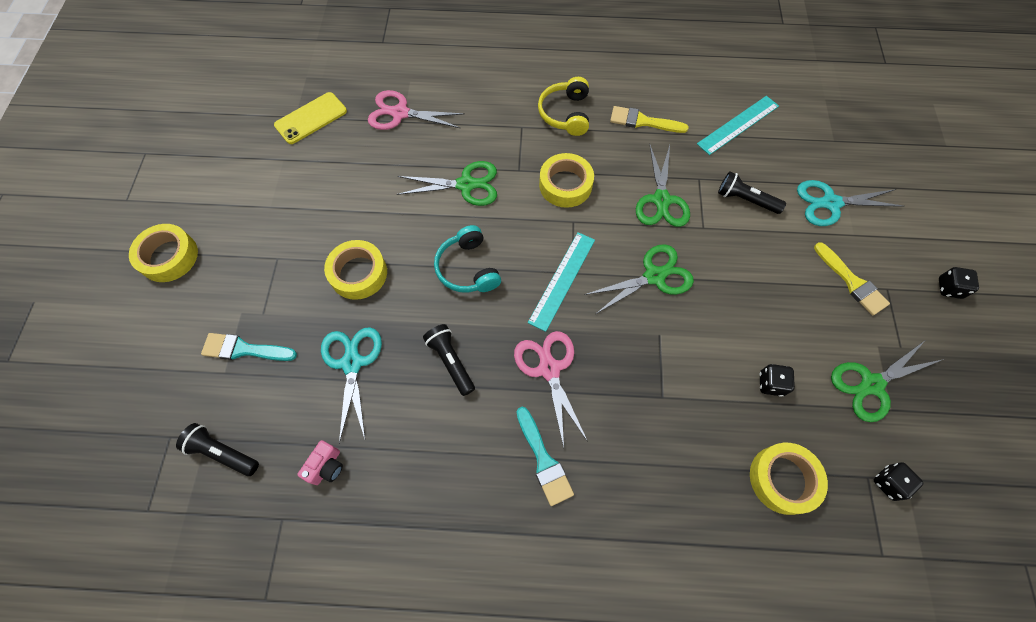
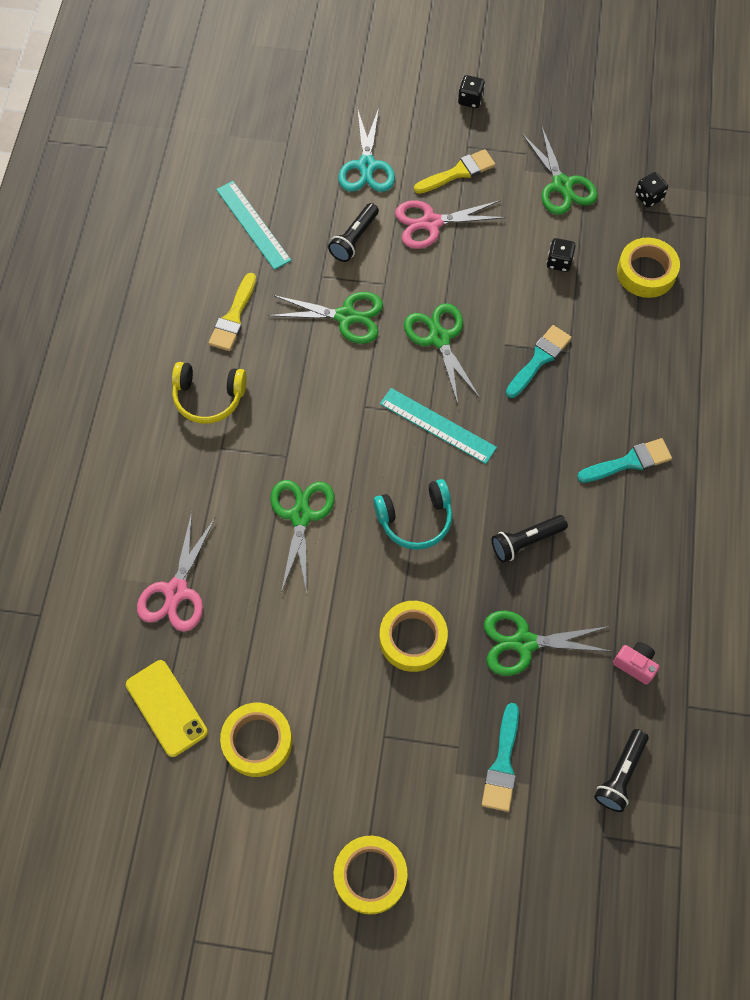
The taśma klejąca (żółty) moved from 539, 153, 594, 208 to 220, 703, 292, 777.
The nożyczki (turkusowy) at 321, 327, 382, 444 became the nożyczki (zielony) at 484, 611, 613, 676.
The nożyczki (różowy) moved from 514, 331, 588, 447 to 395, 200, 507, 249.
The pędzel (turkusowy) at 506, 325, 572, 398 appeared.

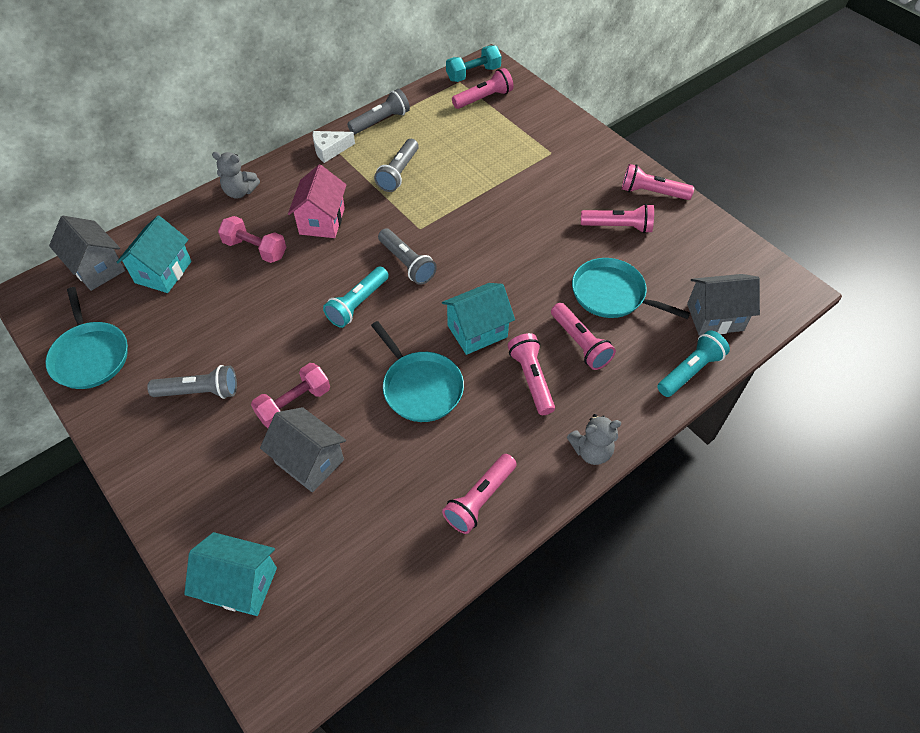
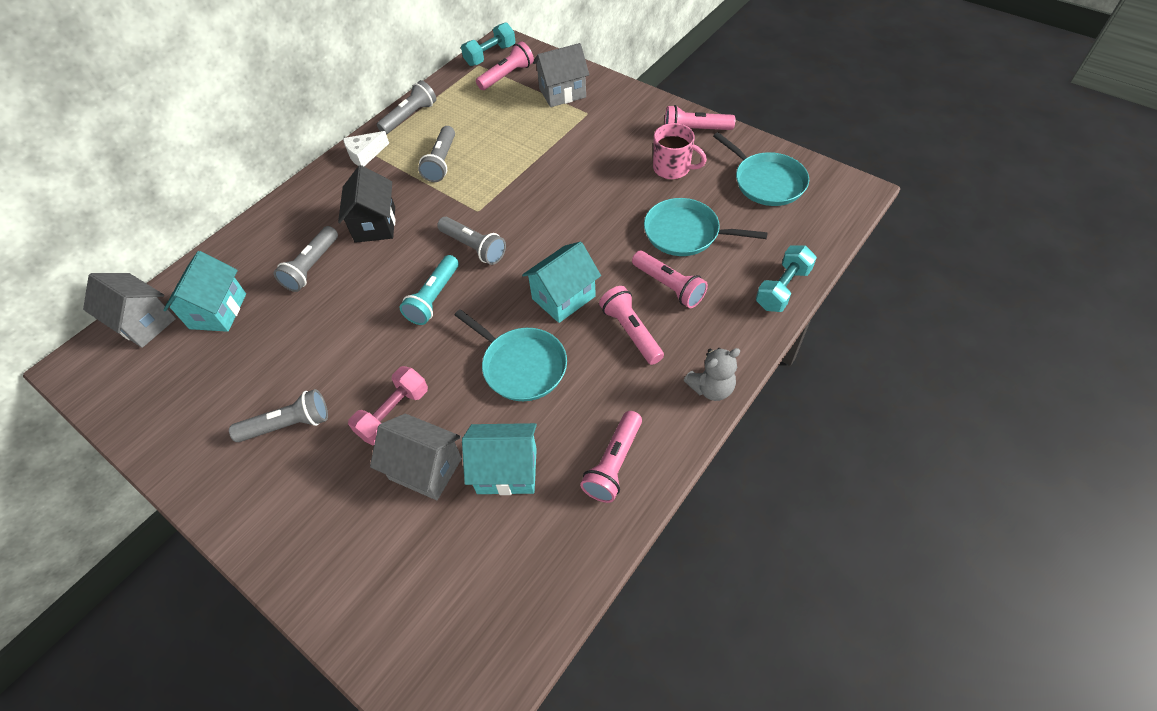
The miś (szary) at 212, 152, 260, 199 disappeared.
The domek (różowy) at 288, 165, 346, 238 became the domek (czarny) at 338, 165, 395, 243.
The latarka (różowy) at 581, 204, 654, 233 was replaced by the kubek (różowy) at 653, 123, 707, 179.
The hantel (różowy) at 218, 216, 286, 263 was replaced by the latarka (szary) at 274, 226, 338, 292.
The domek (szary) moved from 687, 274, 760, 336 to 533, 43, 589, 107.
The patelnia (turkusowy) moved from 45, 287, 128, 389 to 713, 132, 809, 206.
The latarka (turkusowy) at 657, 330, 730, 397 was replaced by the hantel (turkusowy) at 756, 245, 817, 312.
The domek (turkusowy) moved from 184, 532, 277, 616 to 462, 423, 537, 495.

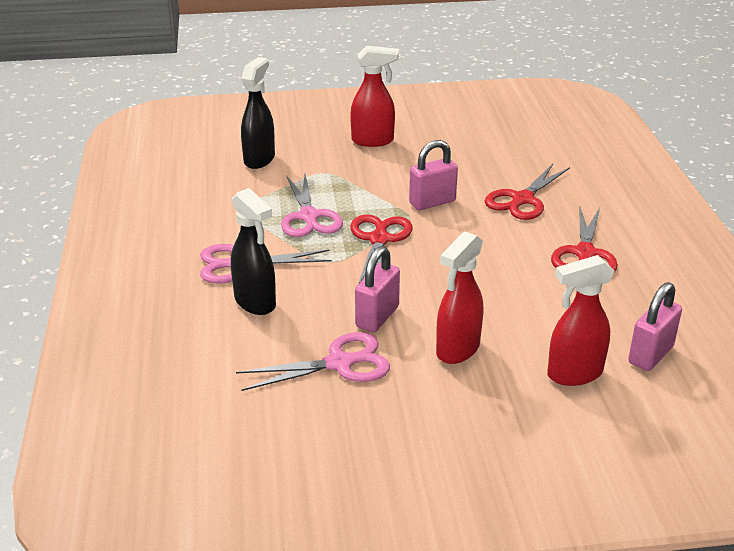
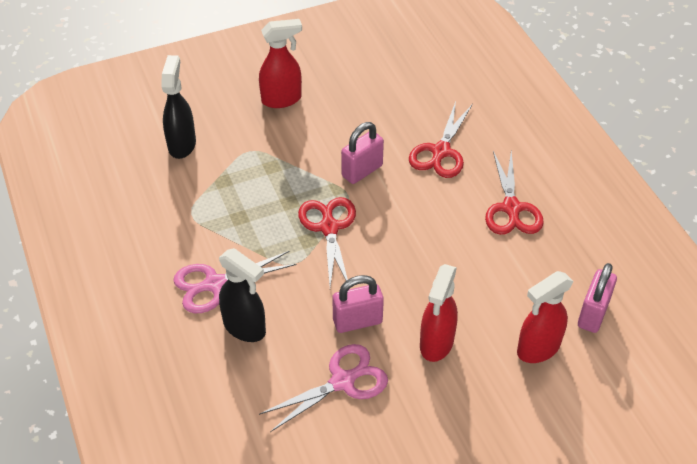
The nożyczki (różowy) at 281, 174, 343, 237 disappeared.
The kłódka (różowy) at 355, 246, 400, 332 turned 60 degrees clockwise.

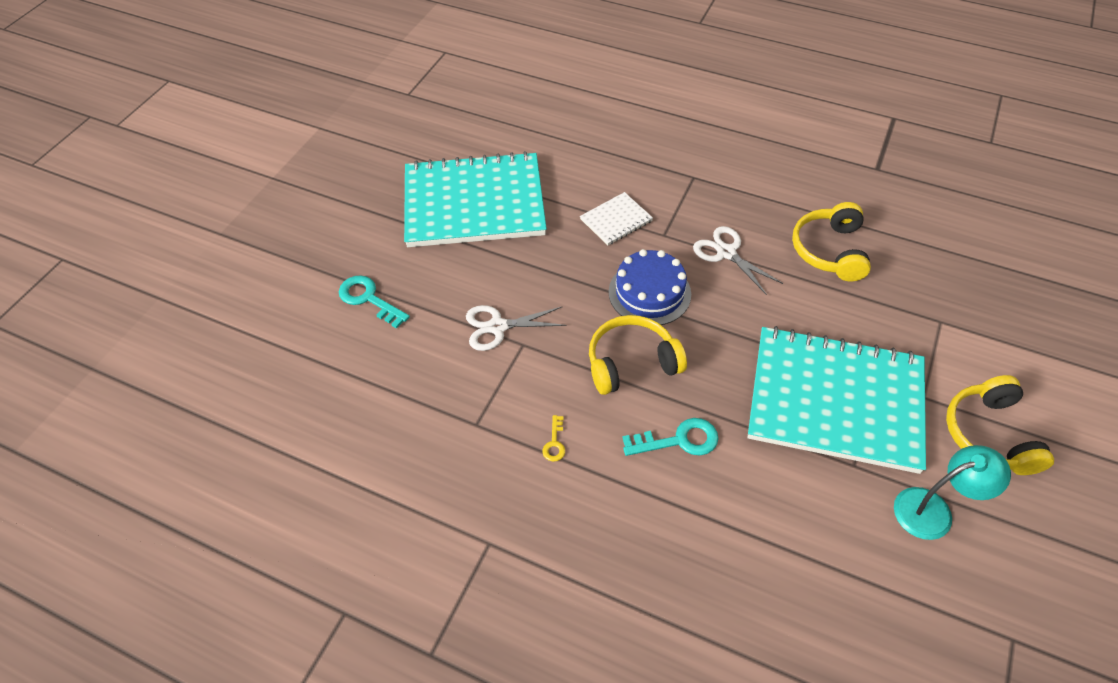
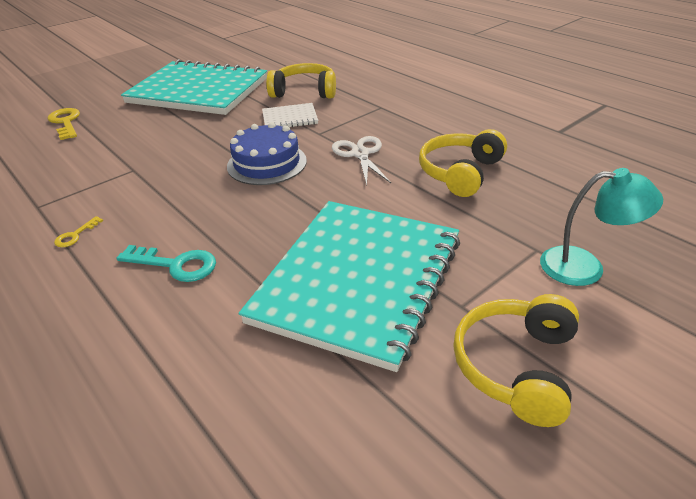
The klucz (turkusowy) at 339, 275, 410, 329 became the klucz (żółty) at 47, 108, 80, 140.
The nożyczki (biały) at 466, 305, 567, 351 disappeared.
The słuchawki (żółty) moved from 589, 315, 687, 395 to 266, 63, 336, 98.
The zeszyt (turkusowy) at 748, 326, 926, 474 turned 75 degrees clockwise.
The lampka (turkusowy) moved from 894, 445, 1011, 540 to 540, 168, 663, 286.

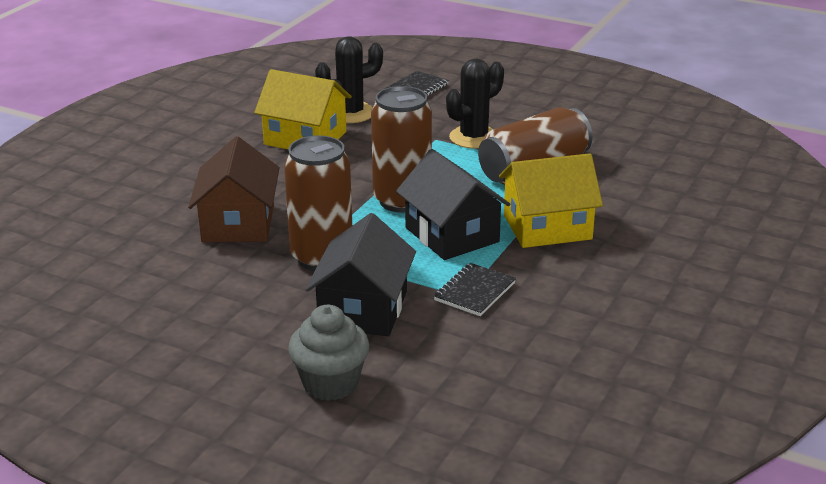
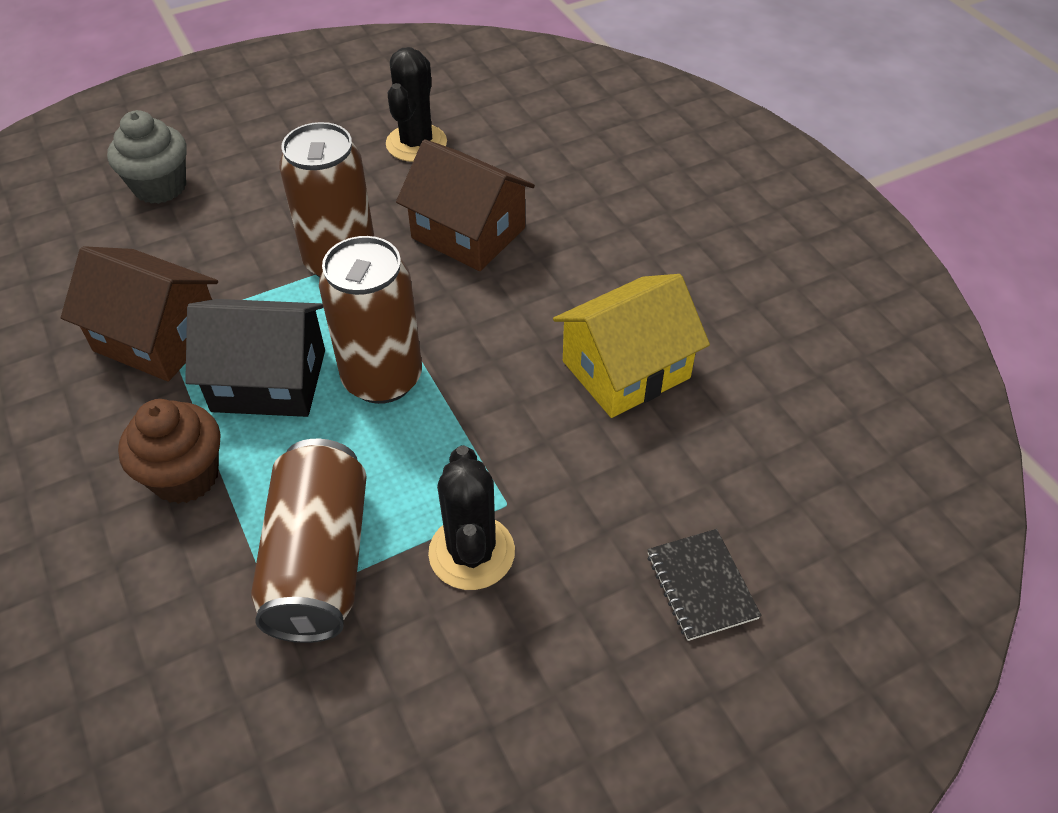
The kaktus (czarny) moved from 315, 37, 383, 123 to 386, 47, 447, 162.
The domek (żółty) at 499, 153, 603, 248 was replaced by the muffinka (brązowy) at 118, 399, 221, 504.
The domek (czarny) at 305, 213, 416, 336 disappeared.
The zeszyt (czarny) at 434, 263, 516, 316 was replaced by the domek (brązowy) at 61, 246, 218, 382.

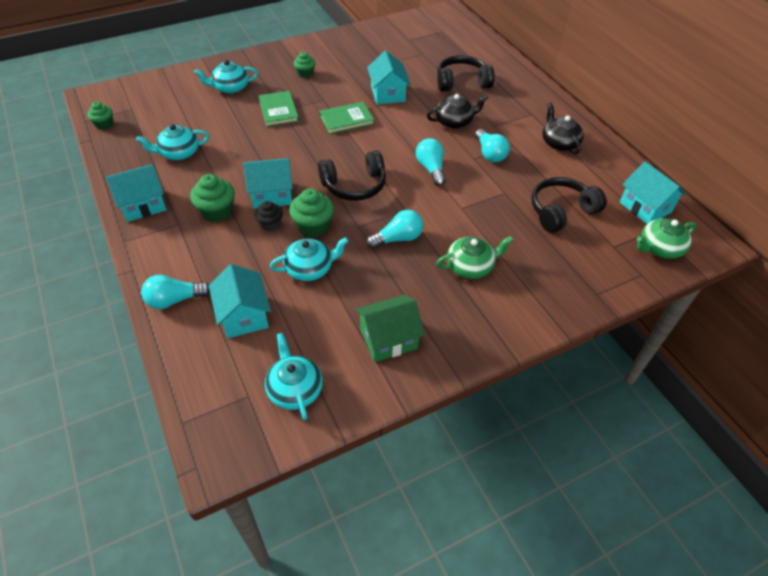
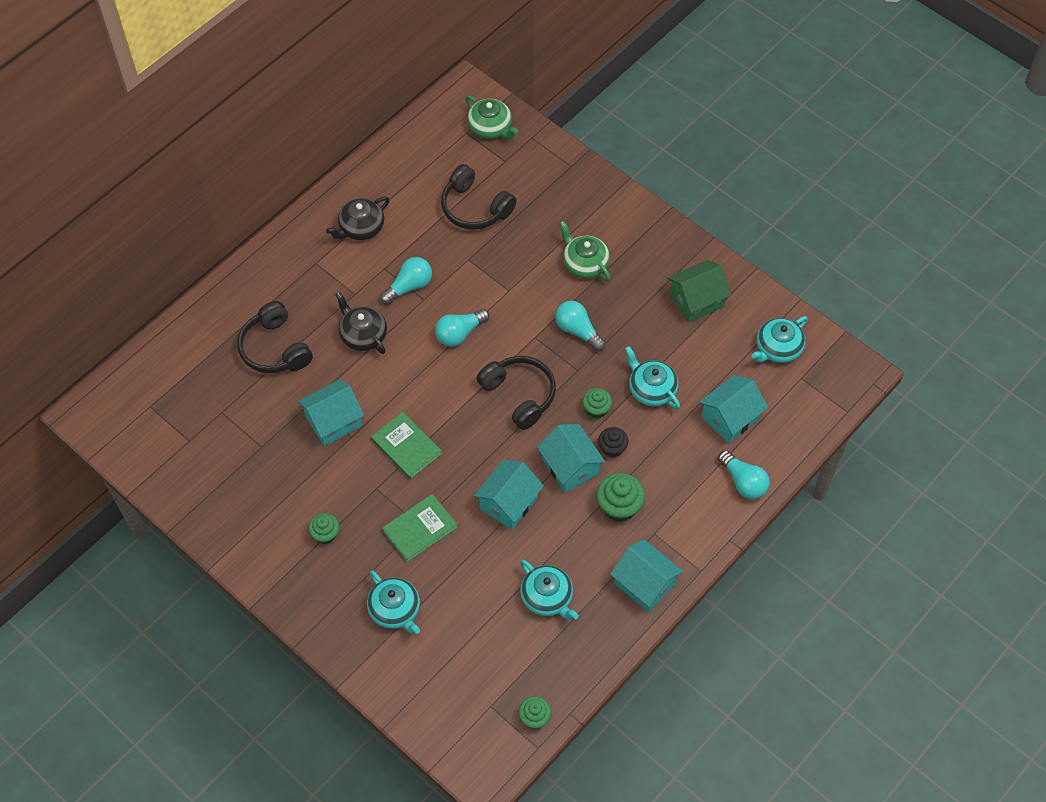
The domek (turkusowy) moved from 620, 161, 687, 224 to 474, 459, 544, 530.
The muffinka (zielony) at 289, 189, 334, 237 changed to 0.64 times the size.
The domek (zielony) at 355, 295, 425, 362 turned 75 degrees counterclockwise.

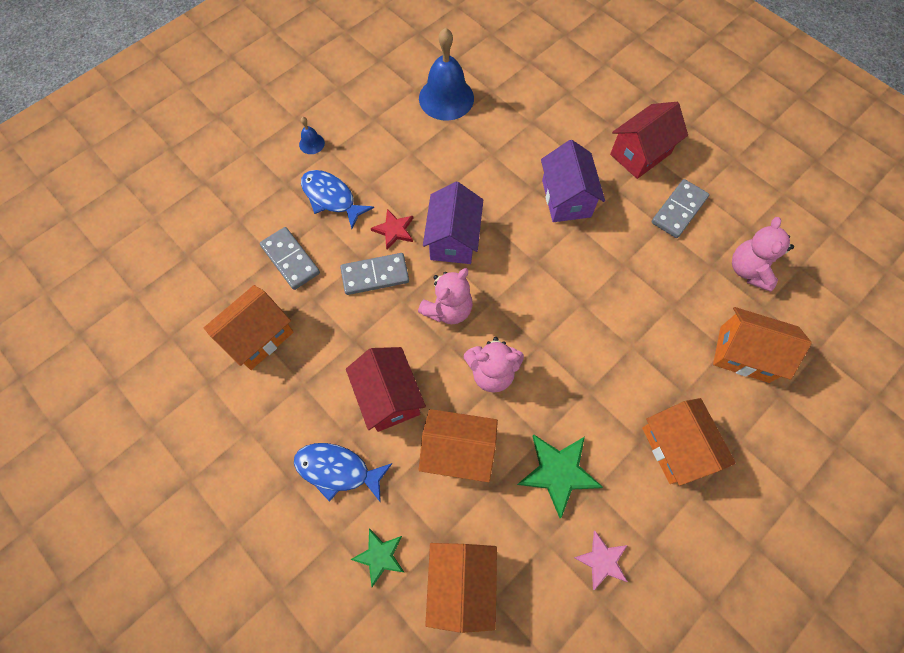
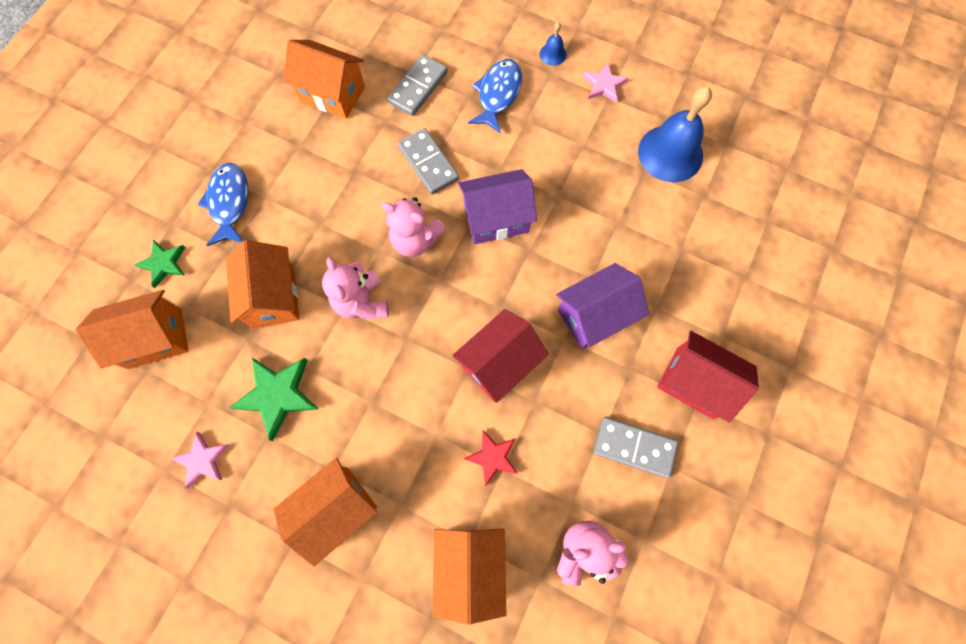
The gwiazda (czerwony) moved from 371, 209, 413, 249 to 464, 430, 518, 487.
The domek (czerwony) moved from 346, 347, 426, 432 to 452, 309, 549, 403.
The gwiazda (różowy) at 583, 62, 629, 103 appeared.

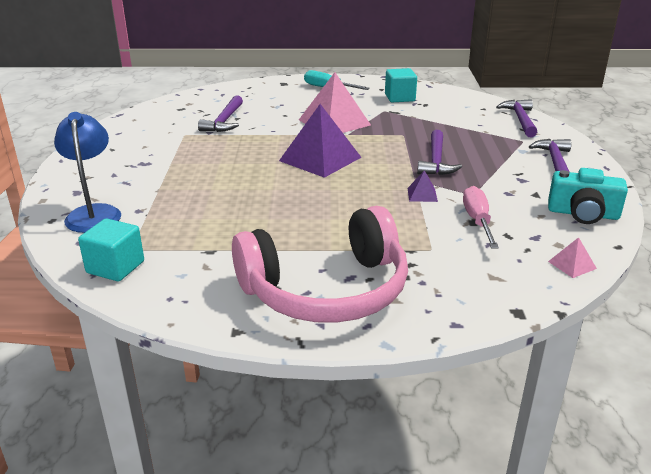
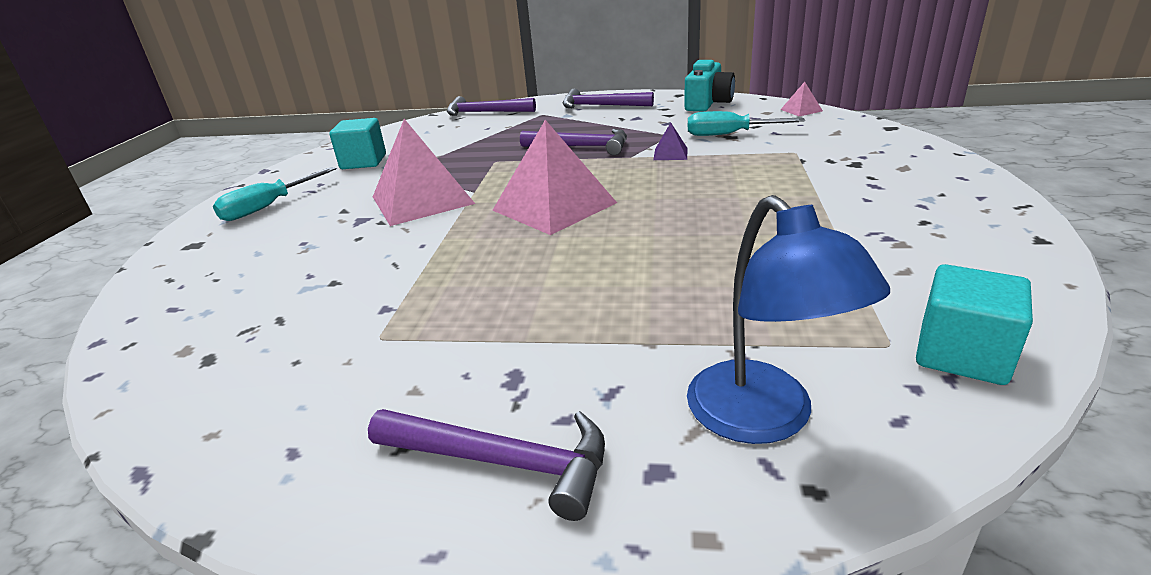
The młotek (fioletowy) moved from 198, 95, 243, 132 to 368, 409, 605, 521.
The piramida (fioletowy) at 279, 104, 362, 178 became the piramida (różowy) at 492, 120, 617, 235.
The lampka (niebieski) at 54, 112, 121, 233 turned 105 degrees counterclockwise.
The śrubokręt (różowy) at 463, 186, 499, 249 became the śrubokręt (turkusowy) at 688, 111, 805, 136.
The słuchawki (różowy) at 232, 206, 408, 323 disappeared.

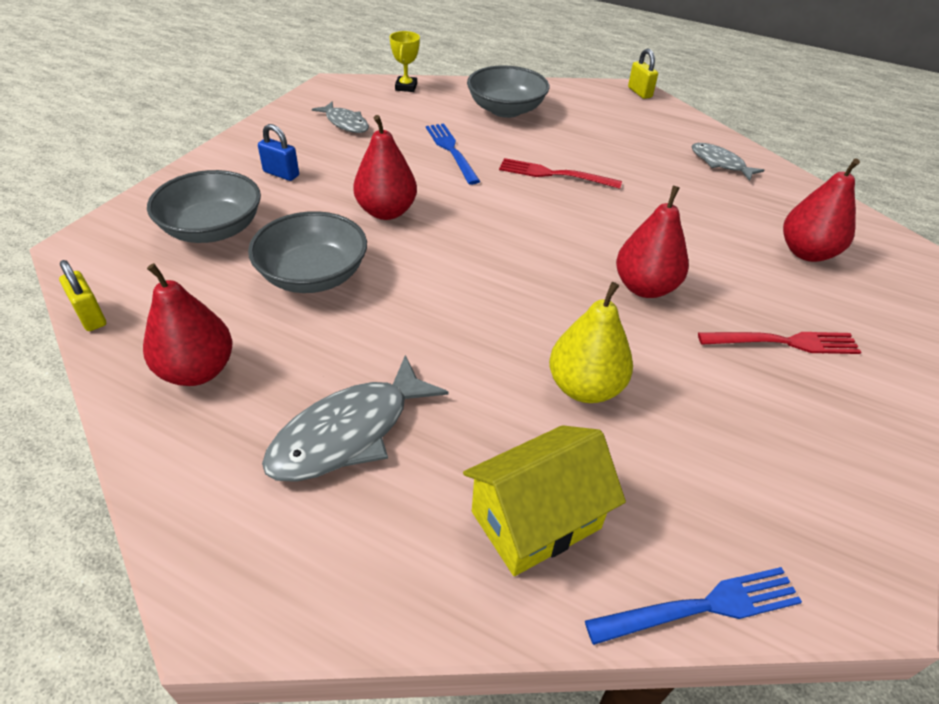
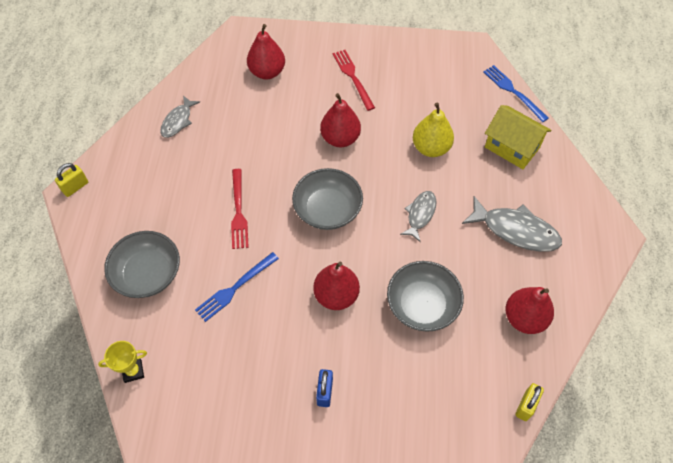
The ryba (szary) moved from 312, 101, 369, 133 to 400, 191, 436, 242.
The miska (szary) moved from 147, 170, 261, 243 to 292, 168, 363, 230.

